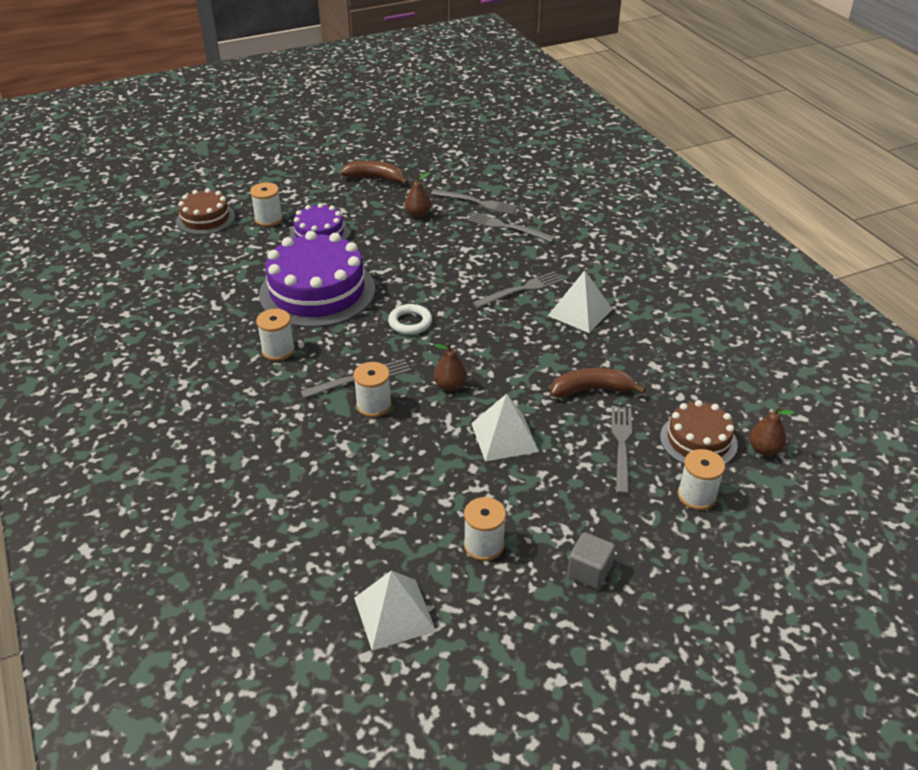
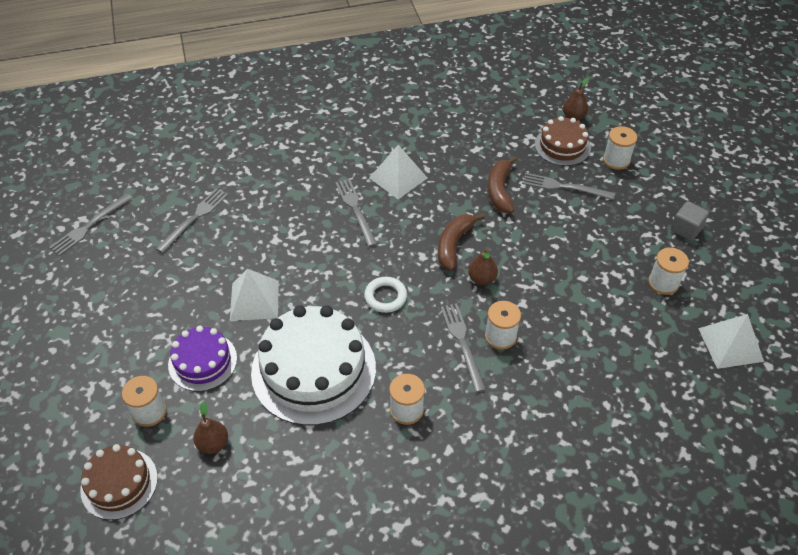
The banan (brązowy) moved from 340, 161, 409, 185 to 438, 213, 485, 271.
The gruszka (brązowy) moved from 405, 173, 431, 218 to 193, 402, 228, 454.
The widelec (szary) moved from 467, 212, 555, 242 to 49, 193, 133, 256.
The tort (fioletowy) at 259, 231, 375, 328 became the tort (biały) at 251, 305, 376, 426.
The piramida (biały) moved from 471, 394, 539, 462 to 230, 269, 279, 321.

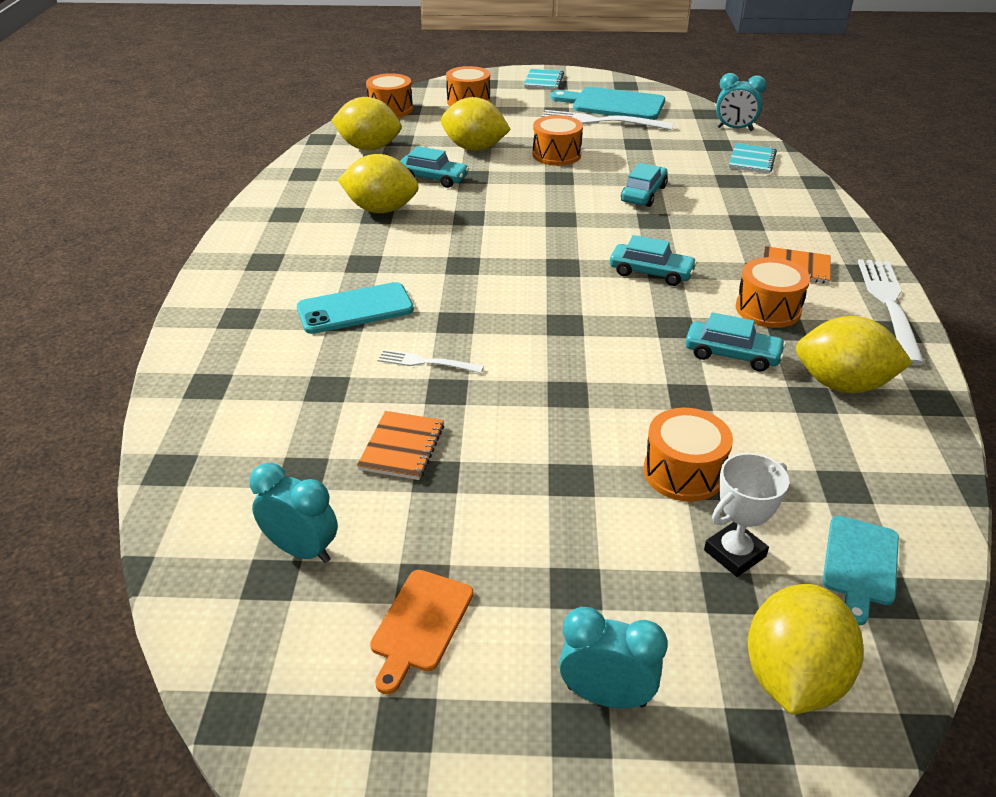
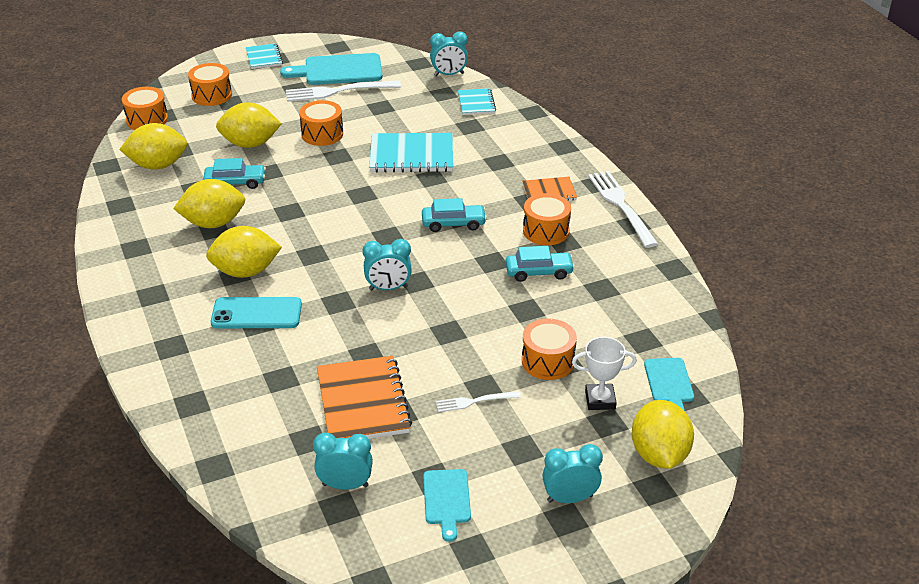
The samochód (turkusowy) at 621, 163, 668, 207 was replaced by the zeszyt (turkusowy) at 369, 133, 453, 173.
The telefon (turkusowy) at 297, 282, 414, 334 turned 45 degrees clockwise.
The cytryna (żółty) moved from 796, 316, 912, 393 to 206, 226, 282, 278.
The widelec (biały) moved from 378, 349, 484, 373 to 436, 391, 521, 412.
The zeszyt (pomarańczowy) at 357, 411, 444, 480 changed to 1.76 times the size.
The puchar (biały) at 704, 453, 789, 577 turned 60 degrees clockwise.
The deska do krojenia (pomarańczowy) at 370, 570, 473, 695 became the deska do krojenia (turkusowy) at 423, 469, 471, 542.
The budzik (turkusowy) at 363, 239, 412, 290 appeared.

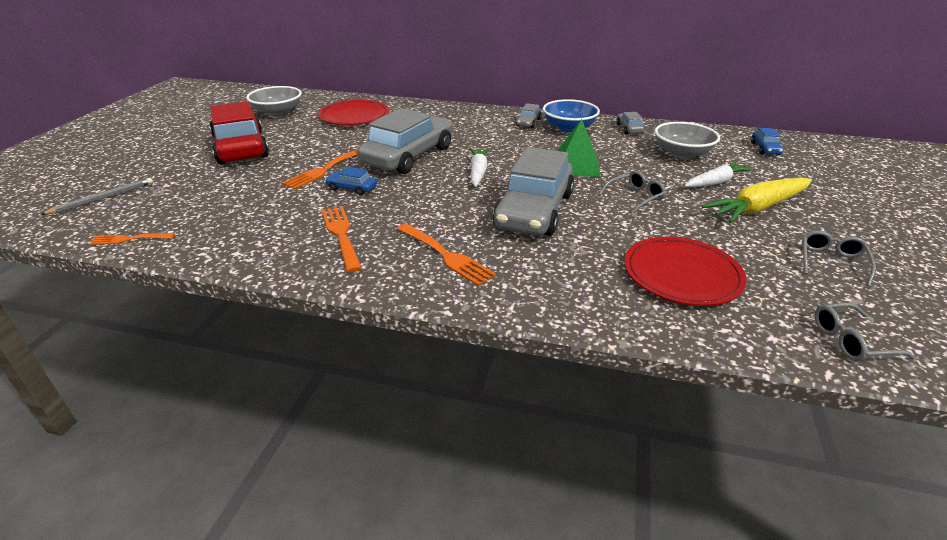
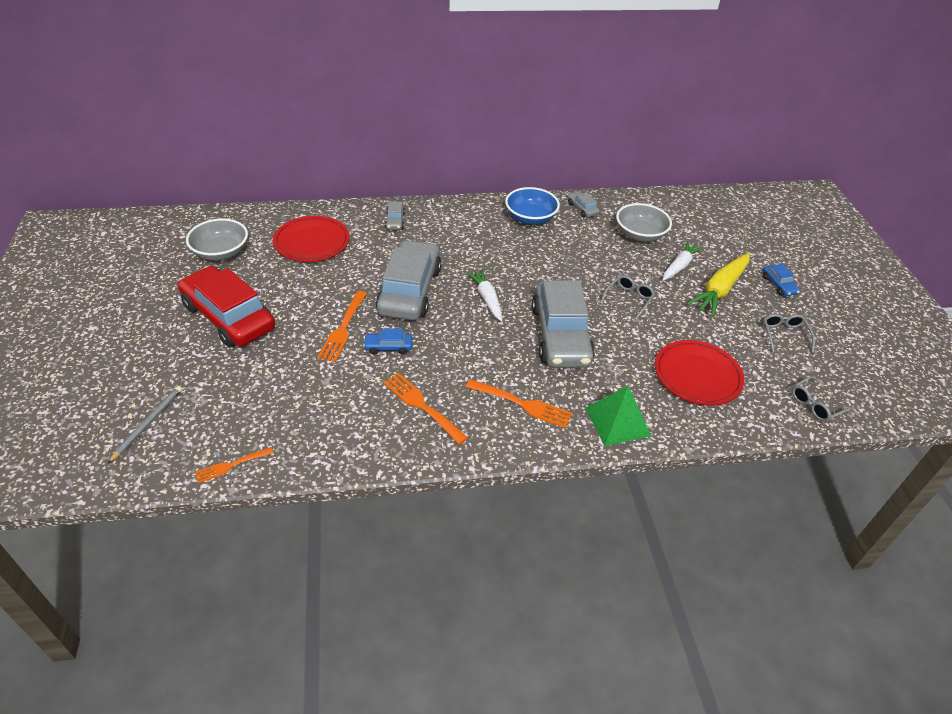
The samochód (szary) moved from 516, 103, 542, 128 to 385, 201, 405, 230.
The piramida (zielony) moved from 557, 119, 600, 177 to 585, 386, 651, 446.
The samochód (niebieski) moved from 751, 128, 784, 155 to 763, 264, 800, 296.

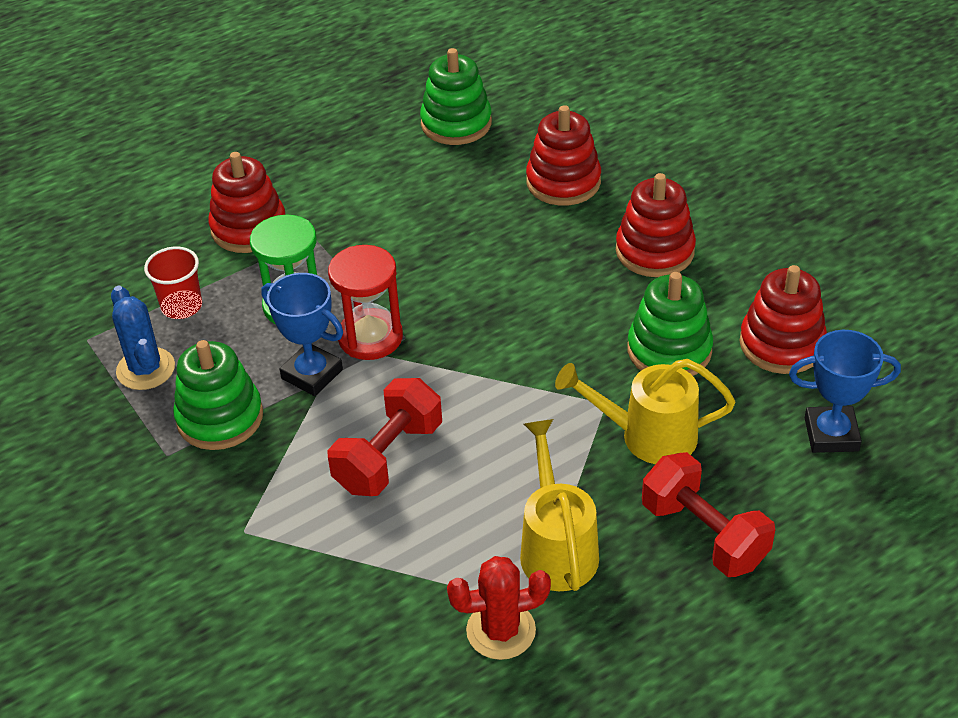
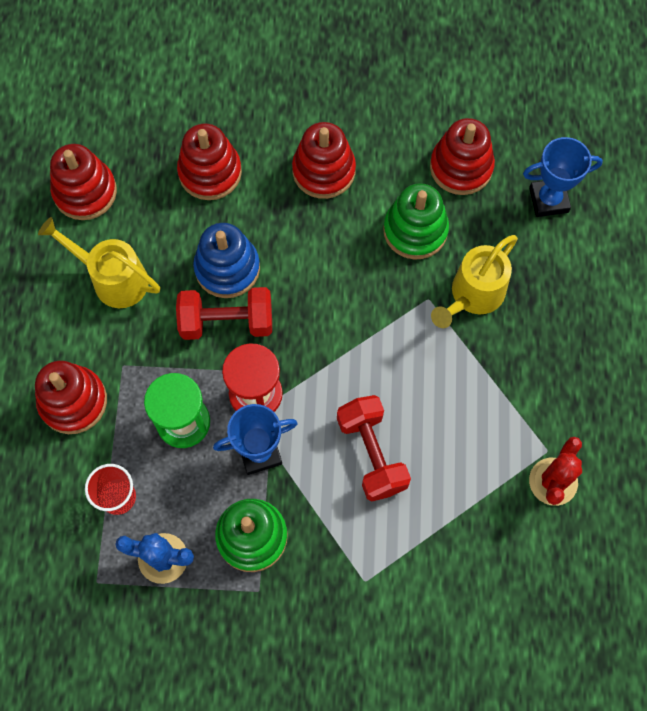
The zabawka nakładanka (zielony) at 420, 48, 492, 145 became the zabawka nakładanka (czerwony) at 50, 144, 117, 220.
The puchar (niebieski) at 789, 330, 901, 453 turned 45 degrees clockwise.
The konewka (żółty) moved from 520, 419, 599, 591 to 38, 217, 160, 308.
The hantel (czerwony) moved from 642, 452, 775, 577 to 176, 287, 272, 340.
The zabawka nakładanka (niebieski) at 193, 223, 260, 298 appeared.

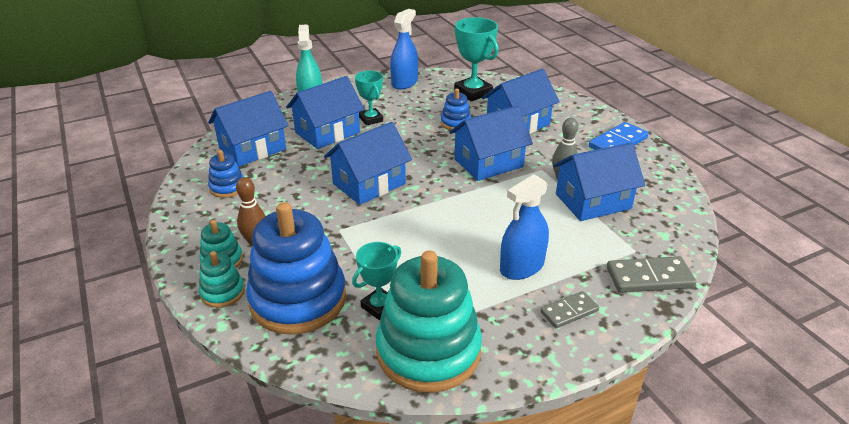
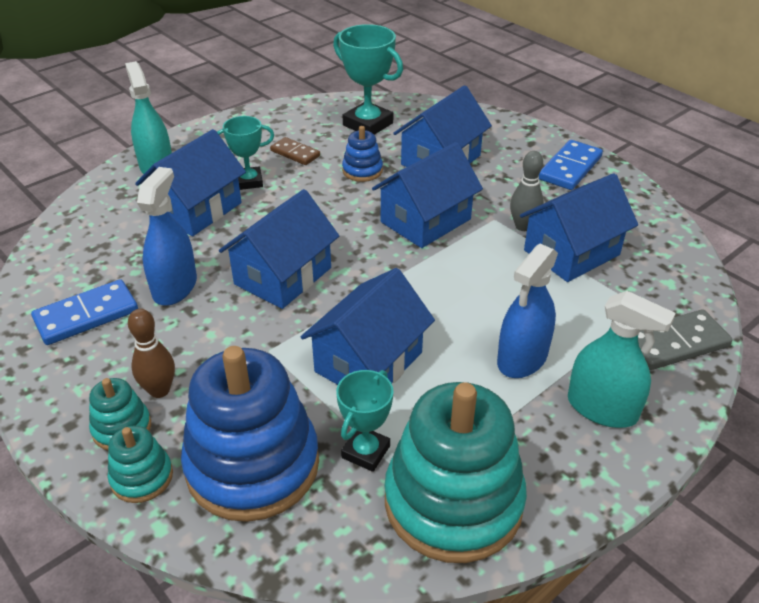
The spryskiwacz (niebieski) moved from 390, 9, 418, 90 to 137, 167, 197, 306.
The puchar (turkusowy) at 355, 70, 383, 126 turned 60 degrees counterclockwise.
The domek (niebieski) moved from 208, 91, 289, 167 to 301, 268, 435, 385.
The zabawka nakładanka (niebieski) at 208, 150, 244, 198 was replaced by the kostka domina (niebieski) at 31, 279, 138, 345.
The kostka domina (szary) at 541, 291, 599, 328 was replaced by the spryskiwacz (turkusowy) at 568, 291, 676, 428.
The kostka domina (brązowy) at 270, 137, 320, 165 appeared.

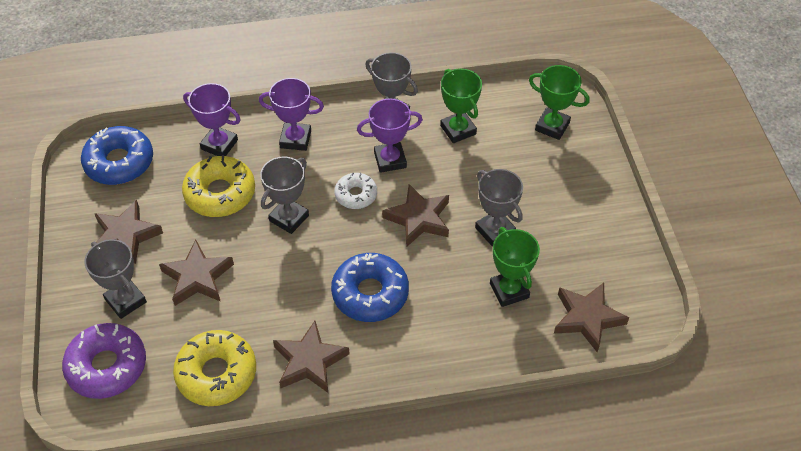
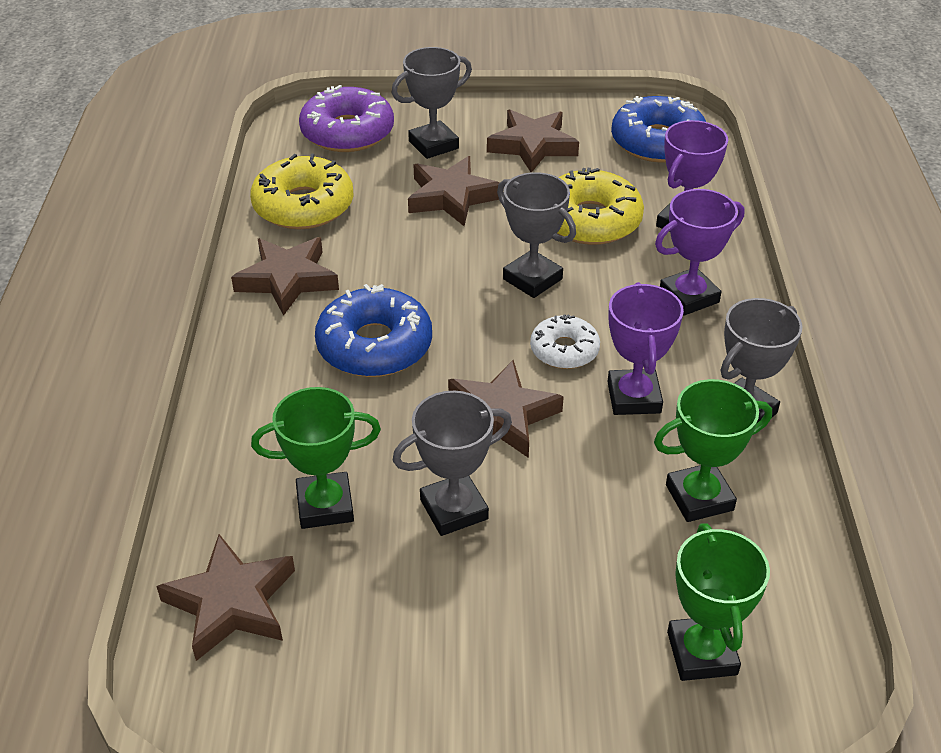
The puchar (zielony) at 529, 65, 590, 140 turned 45 degrees counterclockwise.
The puchar (fioletowy) at 259, 78, 324, 151 turned 45 degrees clockwise.

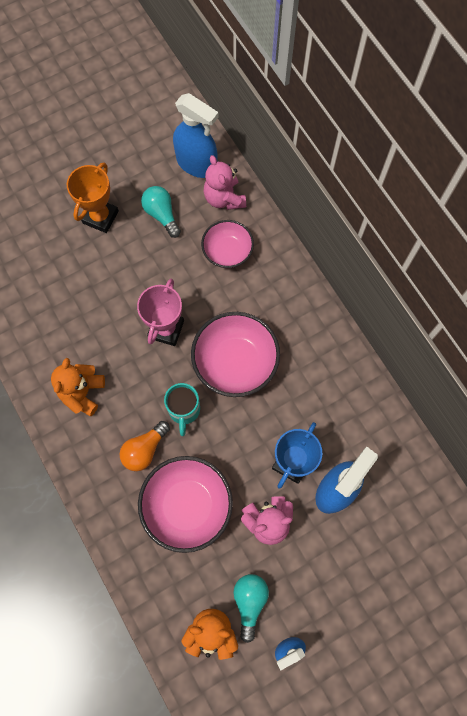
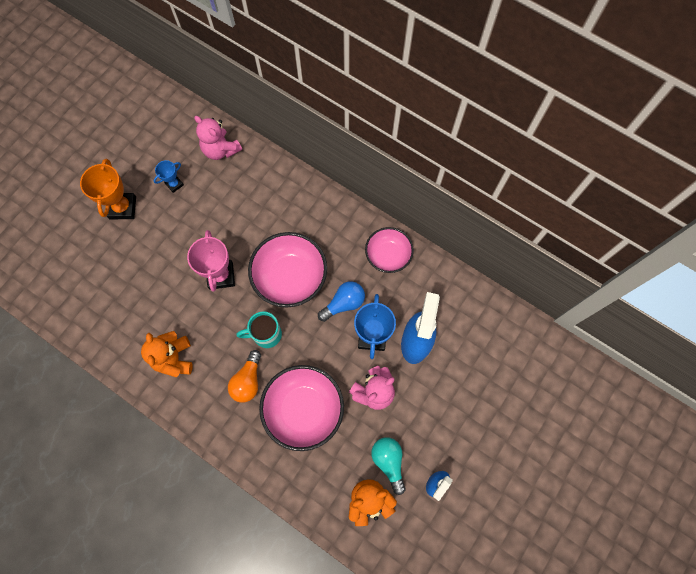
The spryskiwacz (niebieski) at 173, 93, 219, 178 disappeared.
The żarówka (turkusowy) at 141, 186, 181, 238 was replaced by the puchar (niebieski) at 154, 160, 184, 193.
The miska (różowy) moved from 201, 220, 254, 268 to 365, 227, 414, 273.
The kubek (turkusowy) at 164, 383, 200, 436 turned 105 degrees clockwise.
The żarówka (niebieski) at 318, 281, 365, 322 appeared.

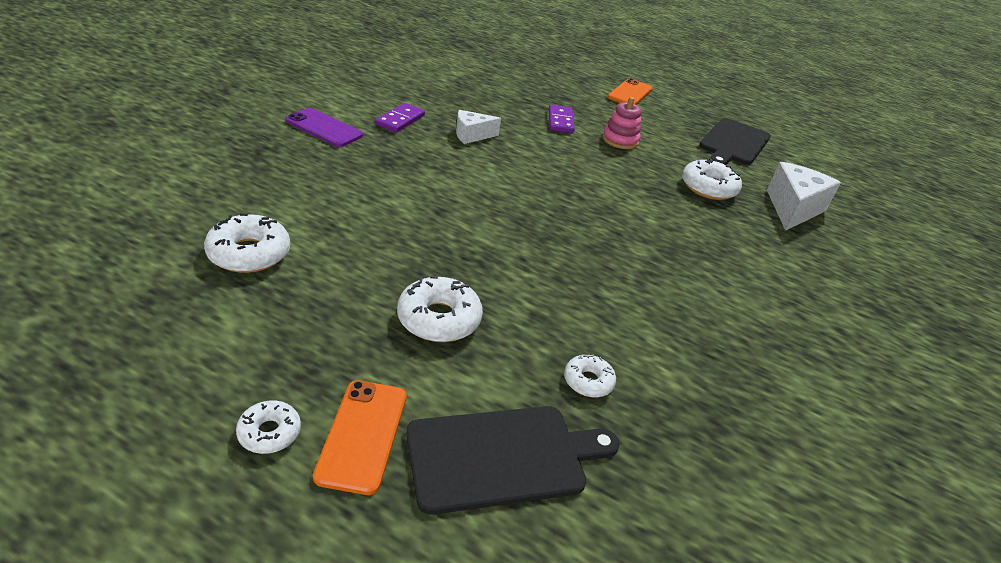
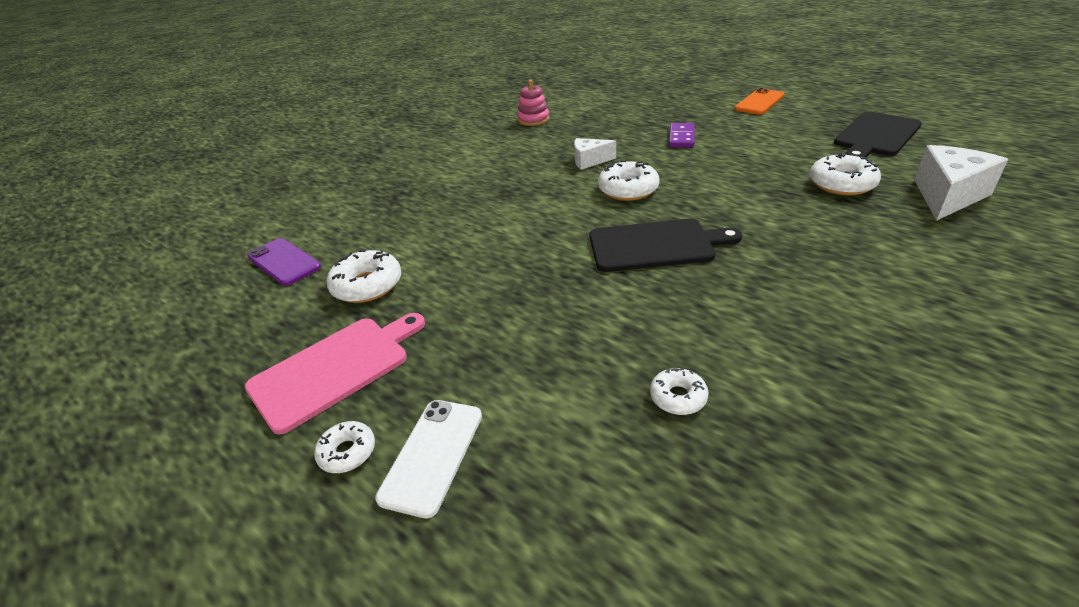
The zabawka nakładanka (różowy) moved from 602, 97, 641, 149 to 517, 80, 550, 126.
The kostka domina (fioletowy) at 375, 103, 425, 133 disappeared.
The telefon (fioletowy) moved from 286, 108, 363, 147 to 247, 238, 321, 286.
The donut (biały) moved from 397, 275, 483, 342 to 598, 161, 660, 201.
The telefon (pomarańczowy) at 313, 380, 406, 495 became the telefon (biały) at 375, 400, 482, 518.
The deska do krojenia (czarny) moved from 406, 406, 620, 515 to 589, 219, 742, 272.
The deska do krojenia (różowy) at 244, 313, 425, 435 appeared.

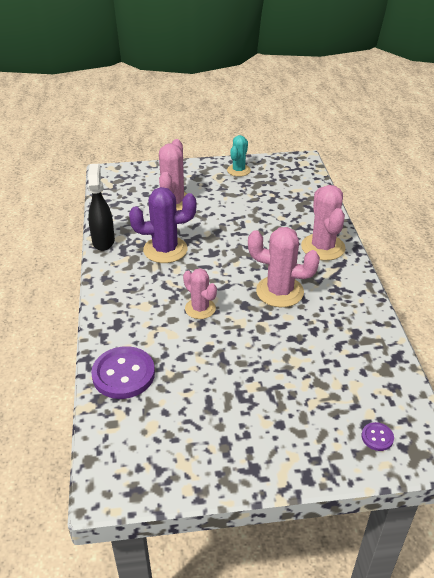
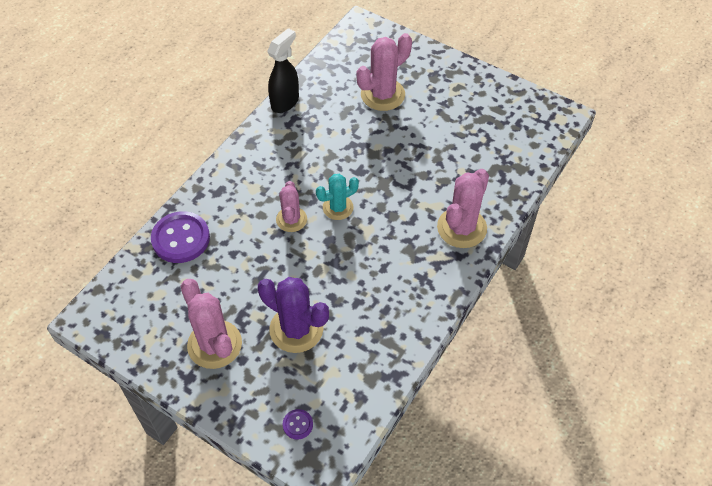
The kaktus (turkusowy) moved from 227, 135, 251, 177 to 316, 174, 359, 220.
The kaktus (fioletowy) moved from 129, 187, 196, 263 to 258, 277, 329, 353.
The kaktus (różowy) moved from 248, 227, 320, 307 to 181, 279, 242, 369.

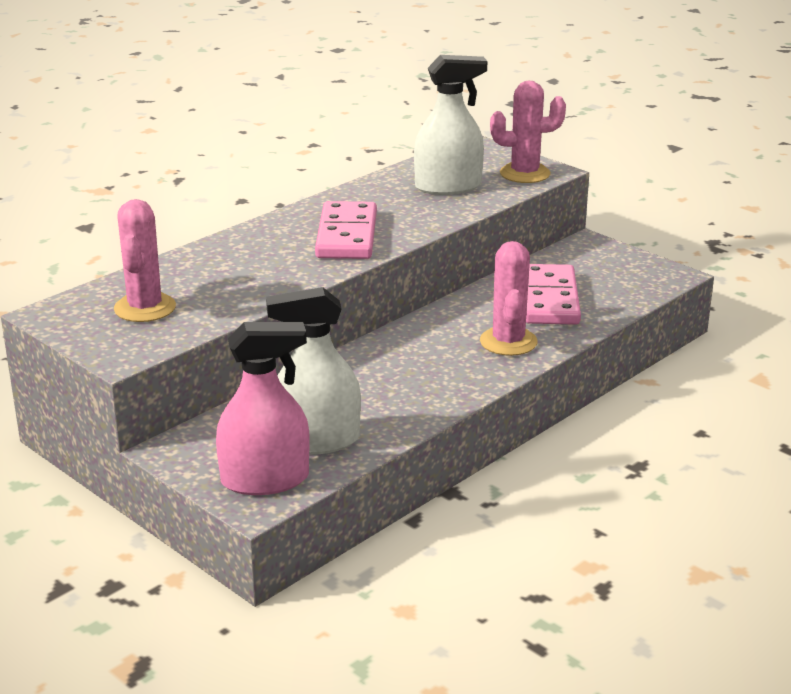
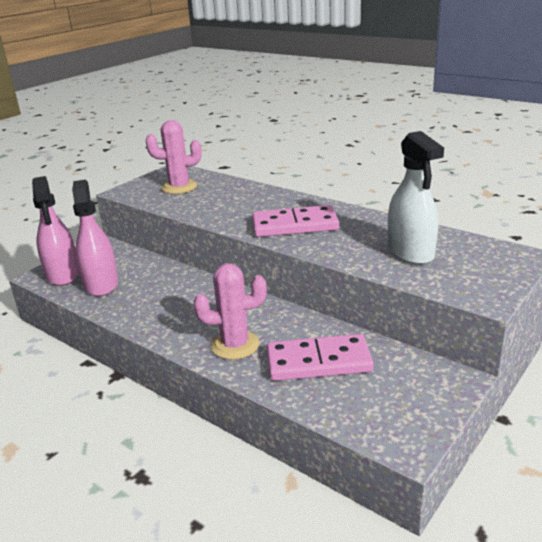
The kaktus (różowy) at 490, 80, 566, 183 disappeared.
The spryskiwacz (biały) at 266, 287, 361, 455 became the spryskiwacz (różowy) at 72, 180, 118, 297.

